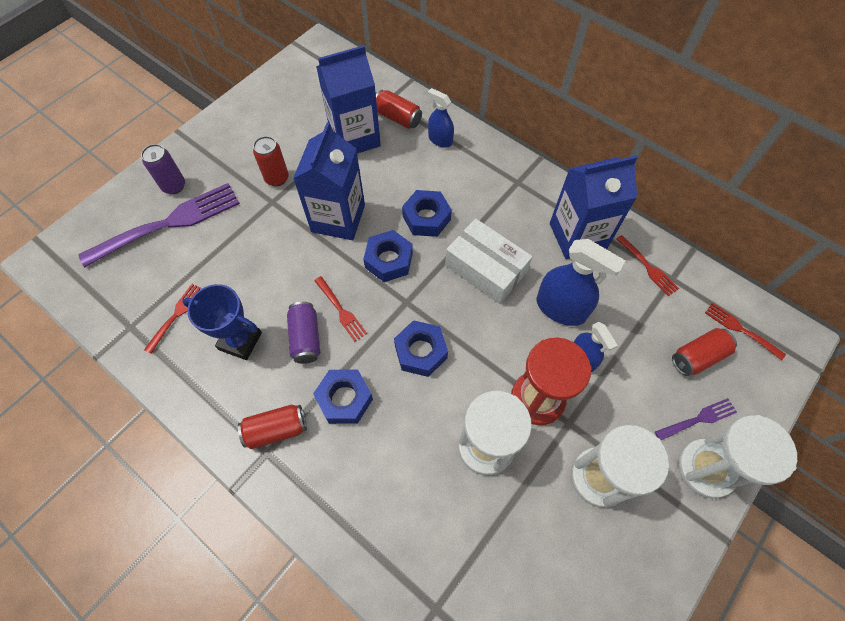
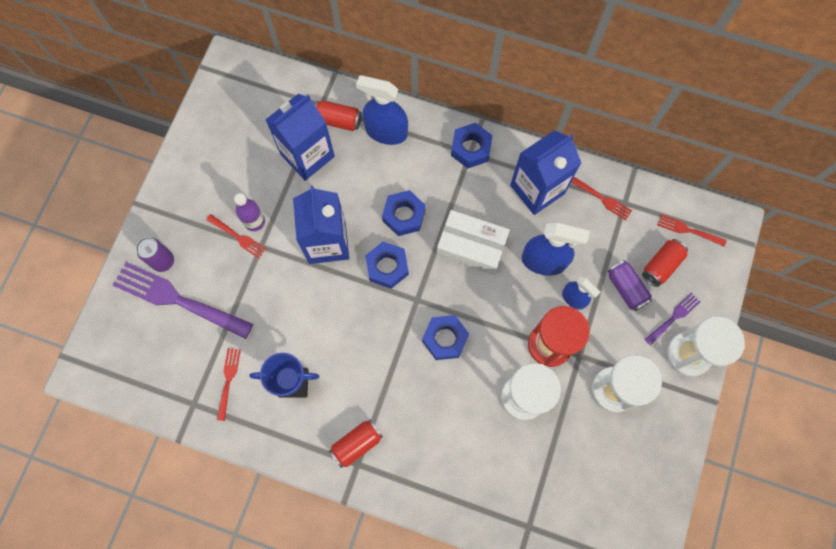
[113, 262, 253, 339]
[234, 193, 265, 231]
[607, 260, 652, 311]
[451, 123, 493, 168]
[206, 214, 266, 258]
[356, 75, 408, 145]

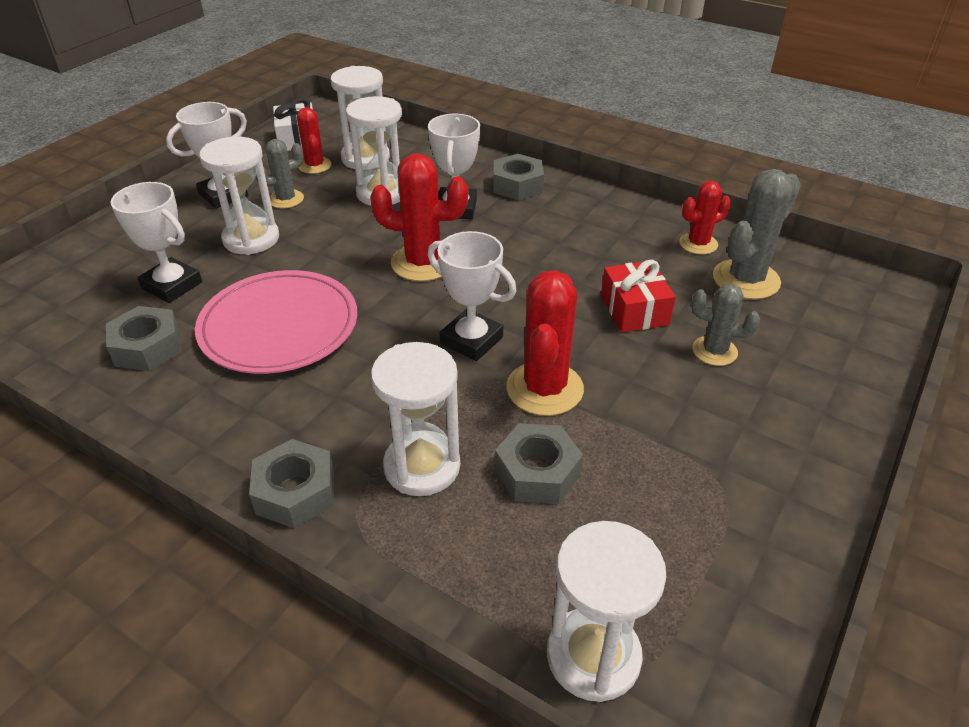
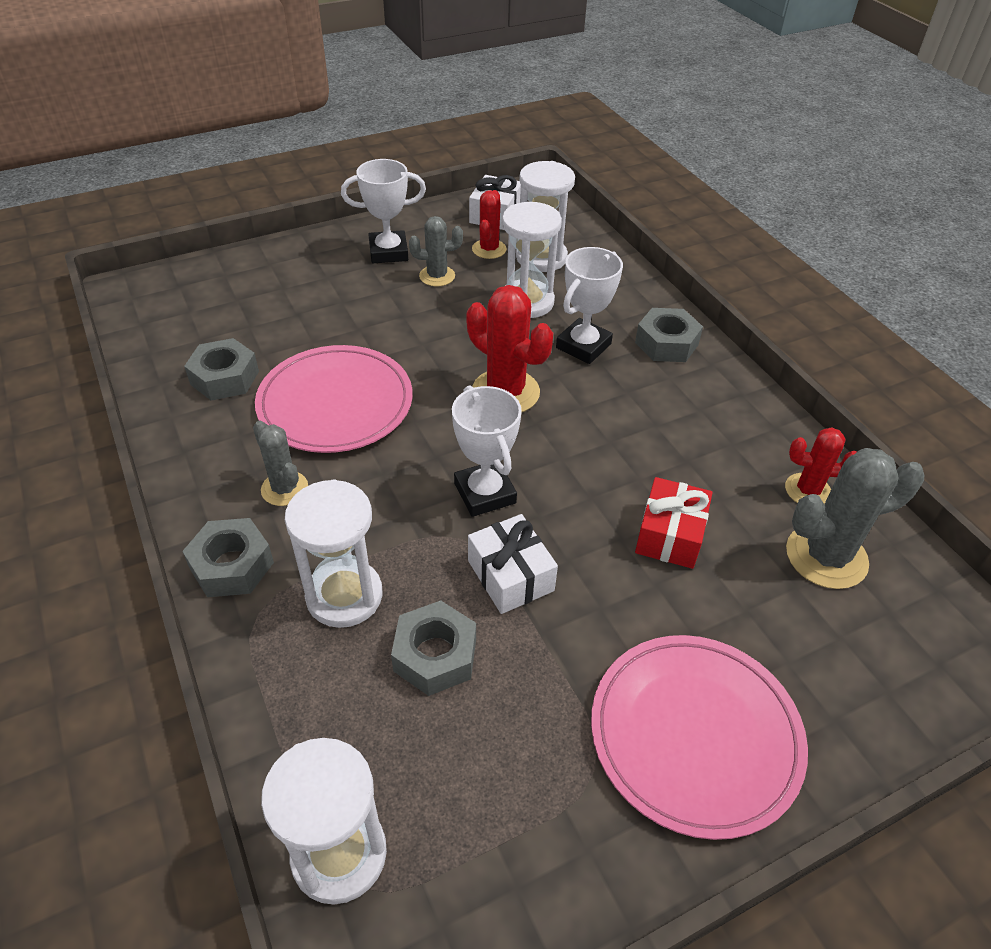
[111, 182, 202, 303] (first image)
[199, 137, 279, 255] (first image)
[468, 514, 558, 614]
[253, 421, 308, 506]
[591, 635, 808, 840]

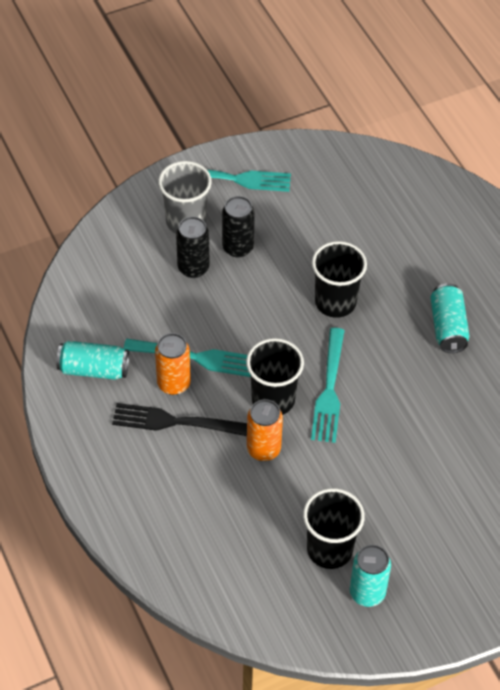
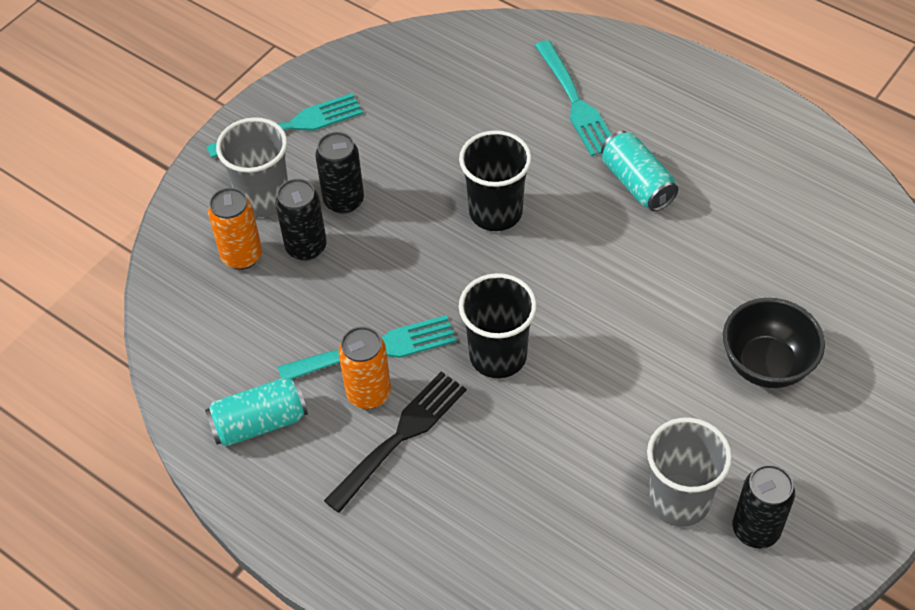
[324, 371, 466, 513]
[208, 188, 262, 270]
[647, 417, 732, 527]
[535, 40, 611, 157]
[733, 465, 795, 548]
[723, 298, 825, 388]

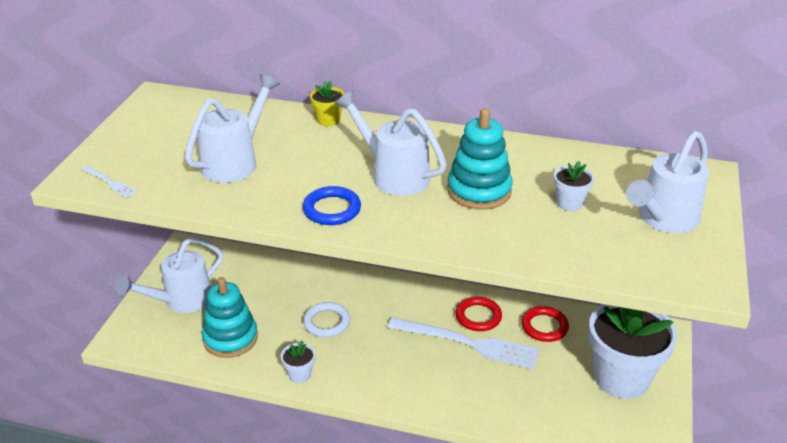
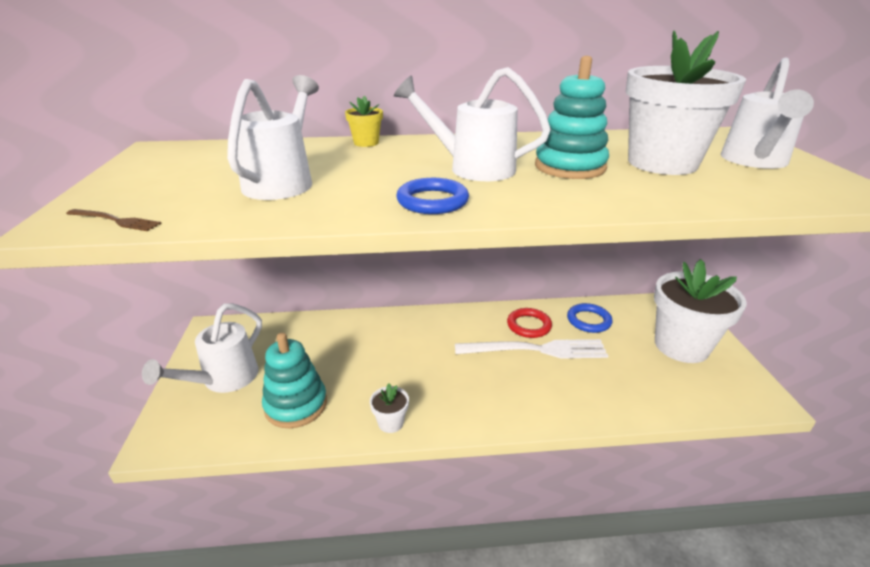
[66, 209, 162, 231]
[303, 302, 350, 337] (first image)
[567, 303, 613, 333]
[626, 30, 746, 175]

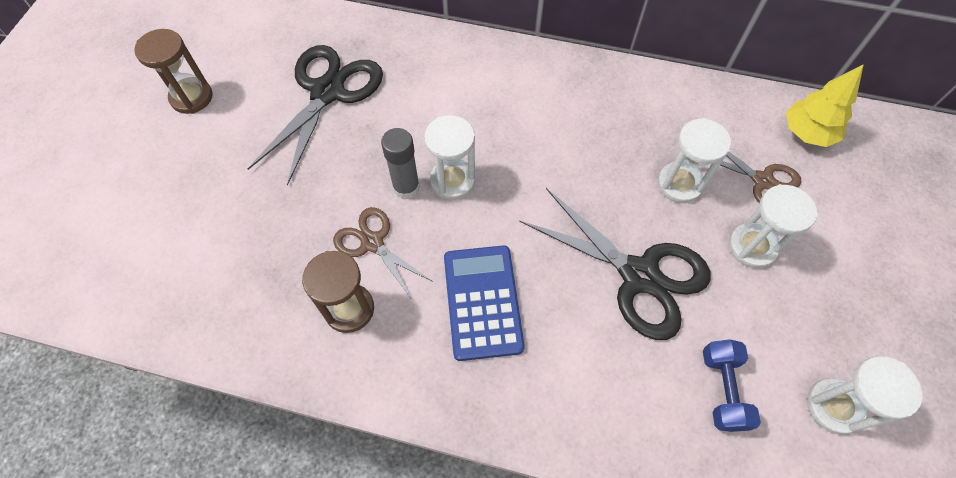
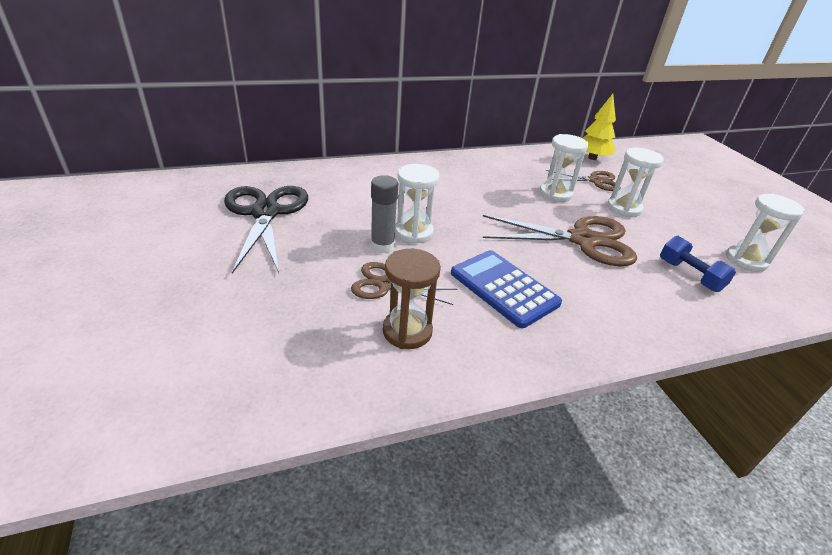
[134, 29, 213, 114] (first image)
[483, 215, 637, 266]

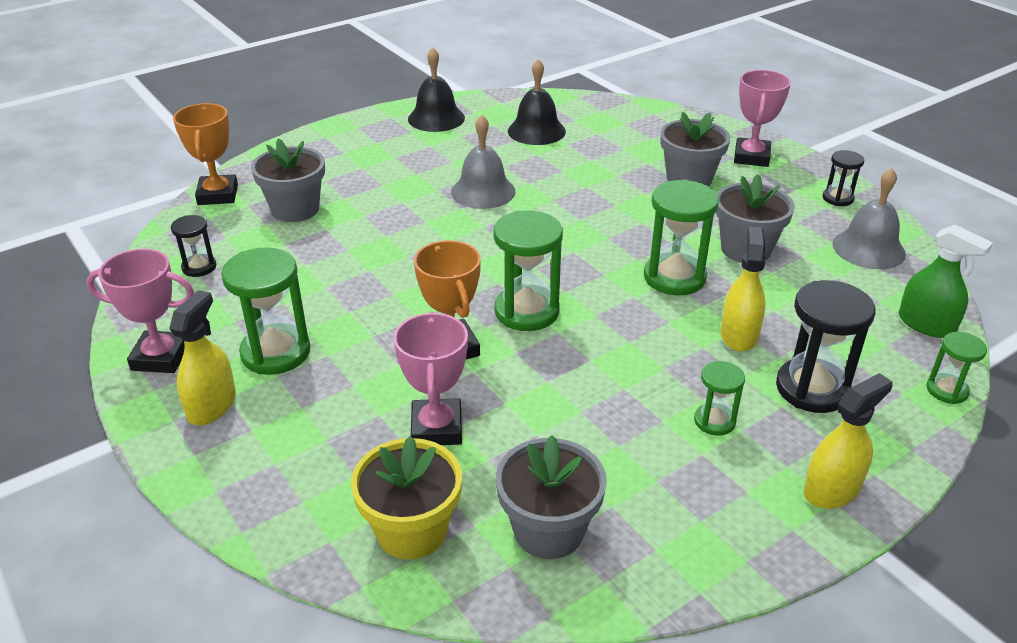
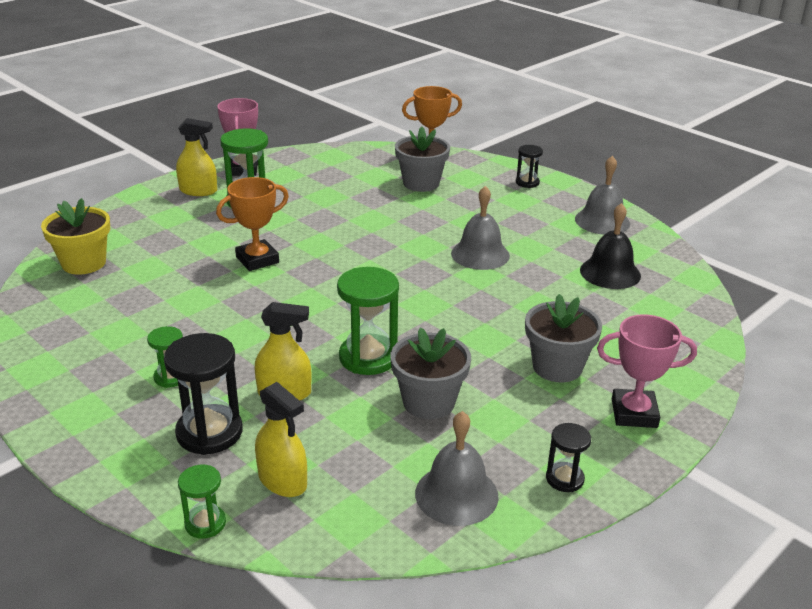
[516, 145, 543, 188]
[394, 312, 468, 445] (first image)
[575, 156, 630, 235]
[493, 210, 563, 331] (first image)
[496, 435, 607, 559] (first image)
[255, 382, 307, 497]
[899, 225, 993, 338] (first image)

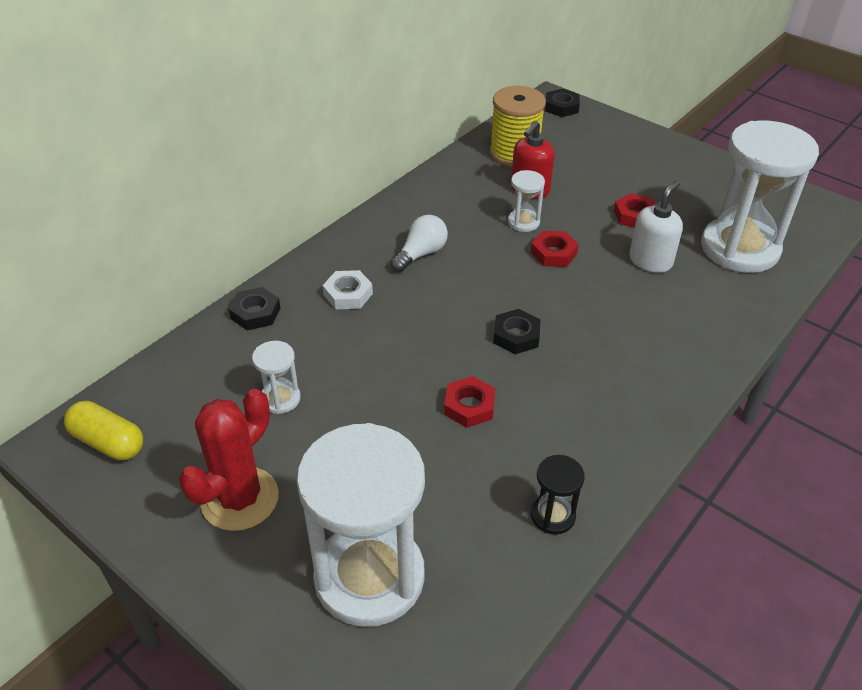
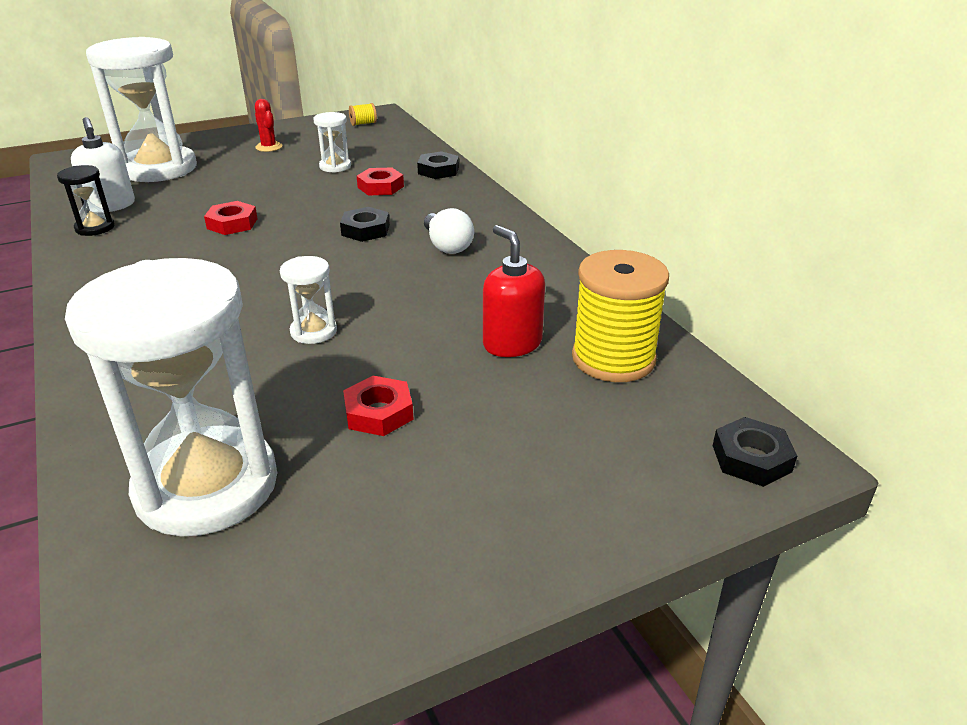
[349, 103, 377, 126]
[255, 99, 282, 152]
[323, 270, 373, 309] (first image)
[340, 207, 390, 242]
[280, 256, 337, 344]
[357, 168, 404, 195]
[71, 117, 135, 212]

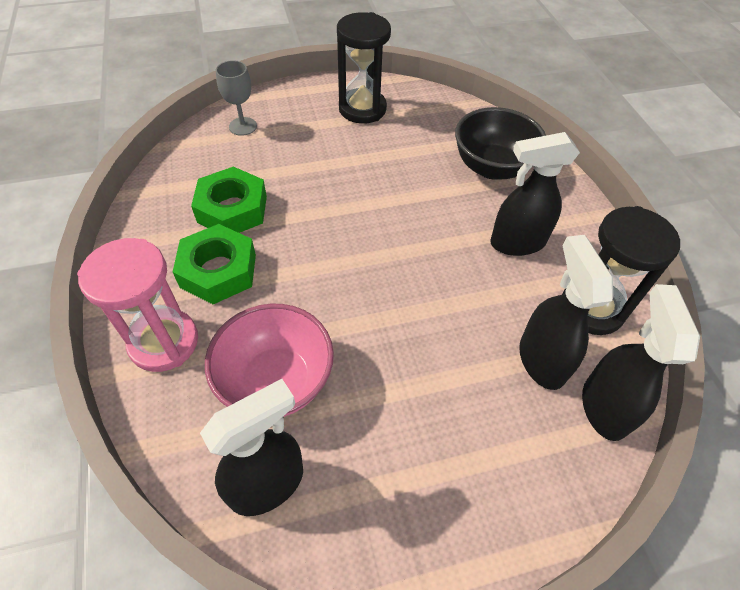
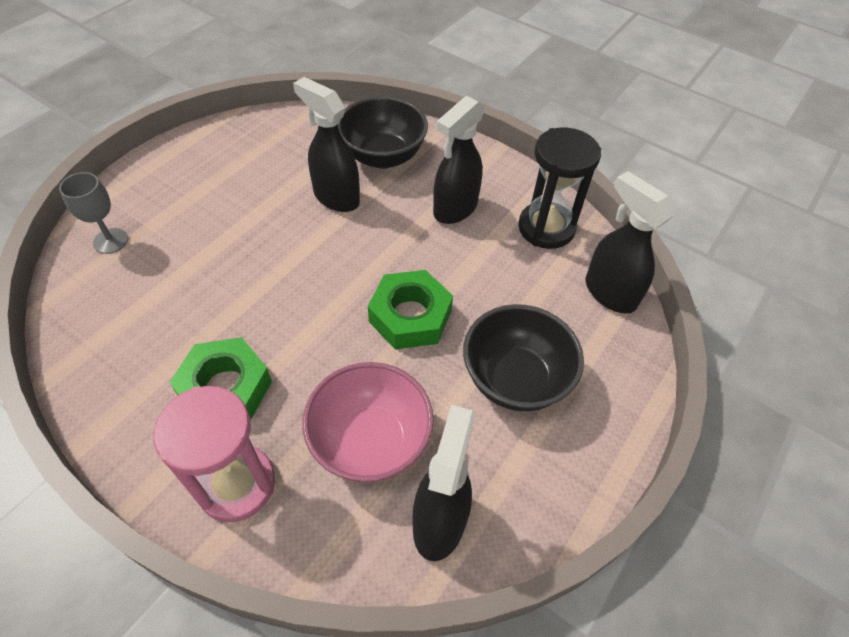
[368, 270, 453, 350]
[337, 12, 391, 123] (first image)
[293, 77, 360, 212]
[463, 304, 584, 411]

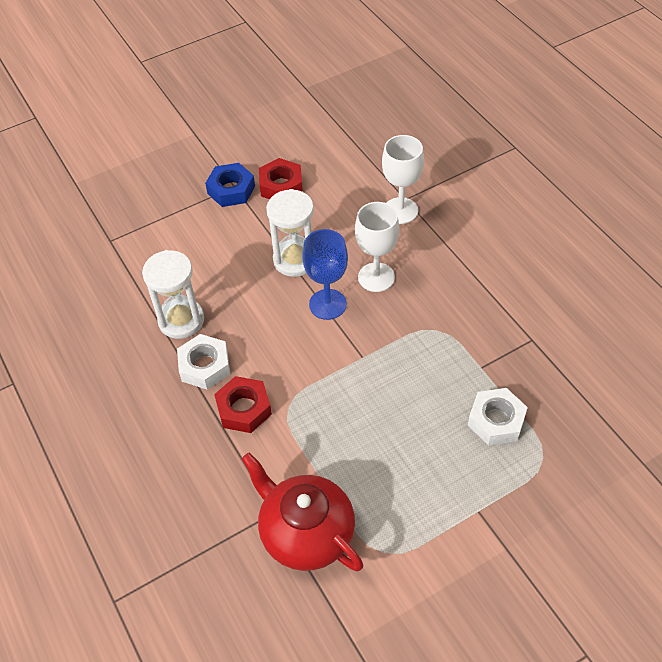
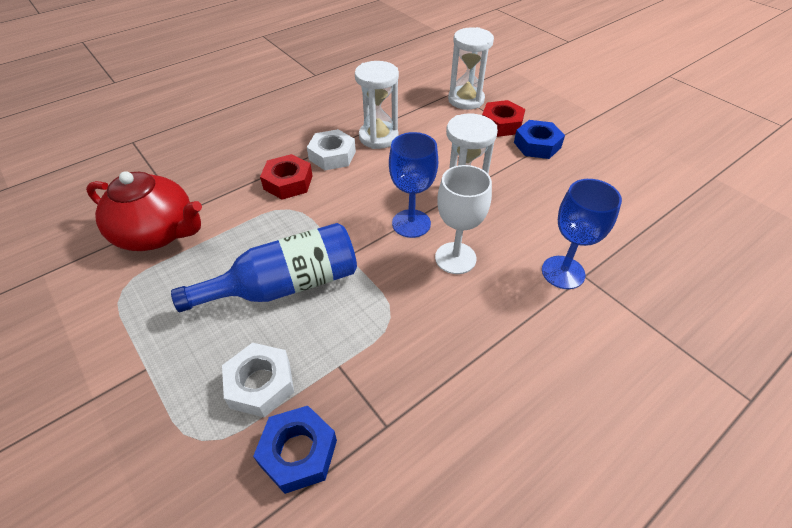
[86, 171, 202, 251]
[482, 100, 525, 137]
[542, 179, 622, 289]
[171, 223, 357, 312]
[253, 406, 337, 494]
[448, 27, 494, 110]

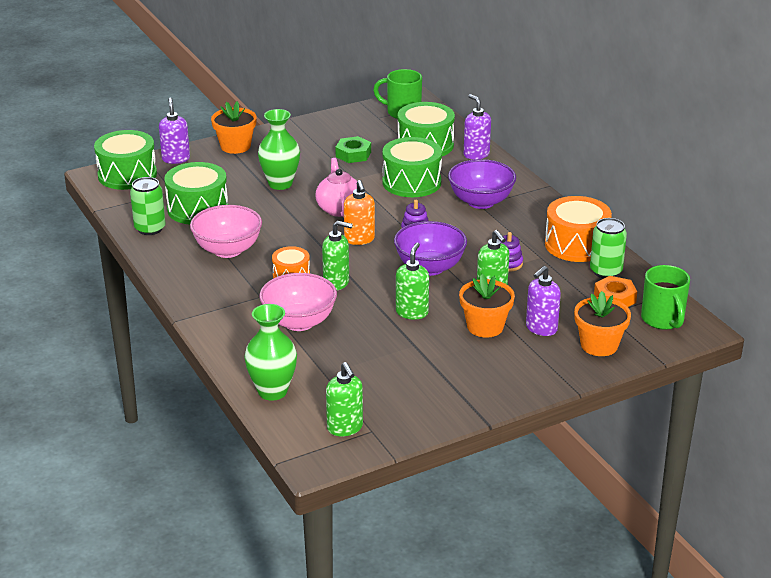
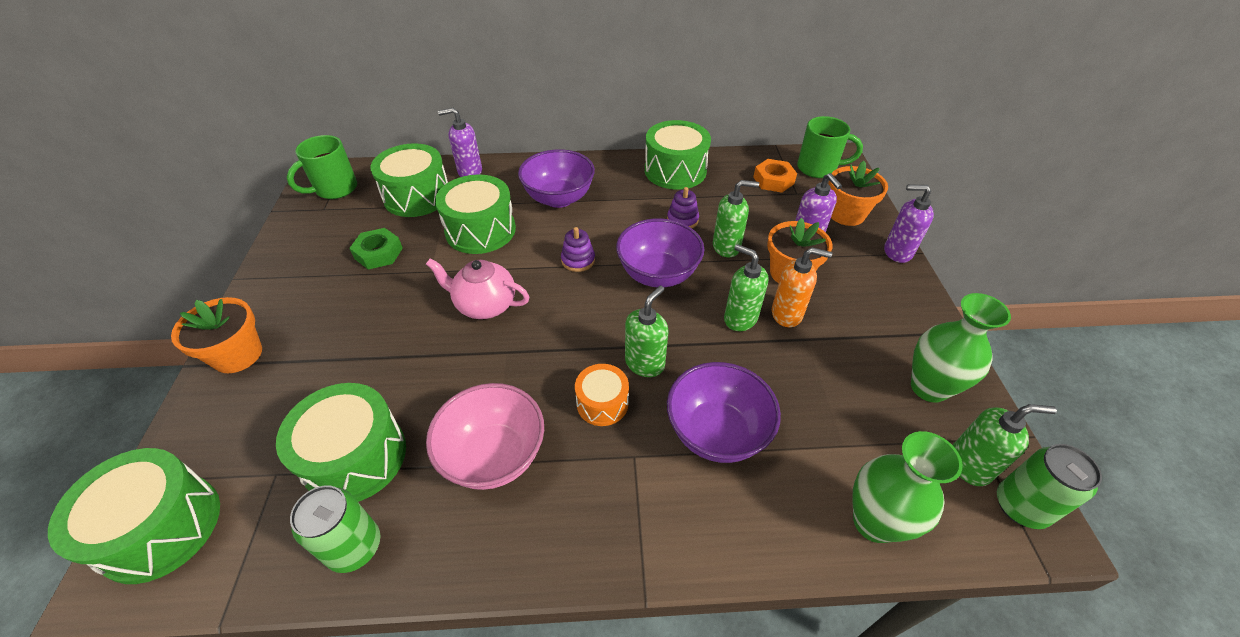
[884, 185, 934, 263]
[911, 293, 1011, 403]
[667, 362, 781, 463]
[772, 247, 832, 327]
[645, 120, 711, 190]
[997, 444, 1102, 529]

